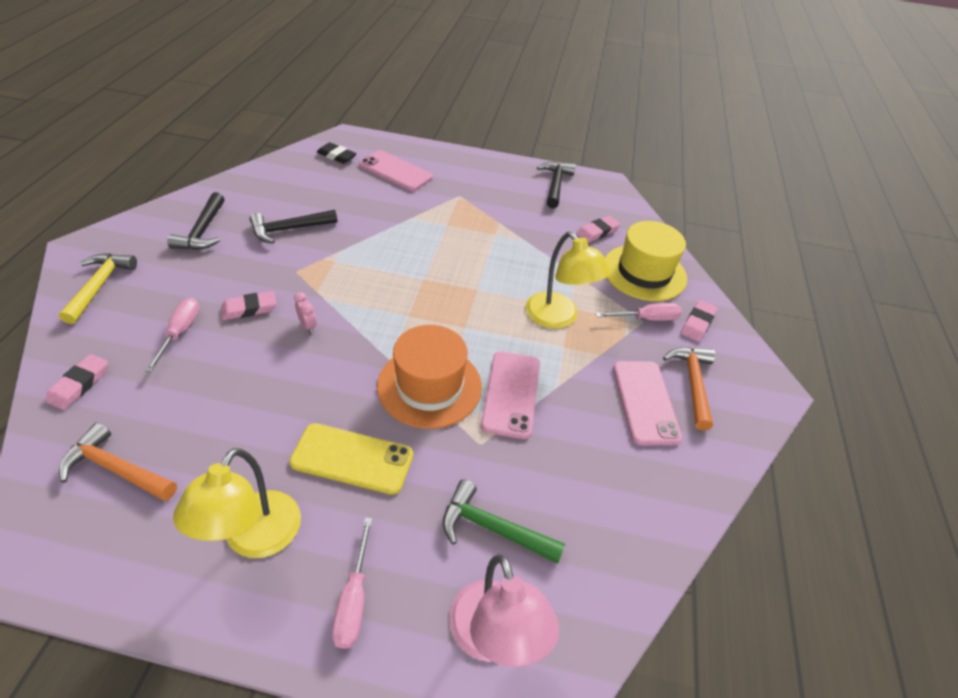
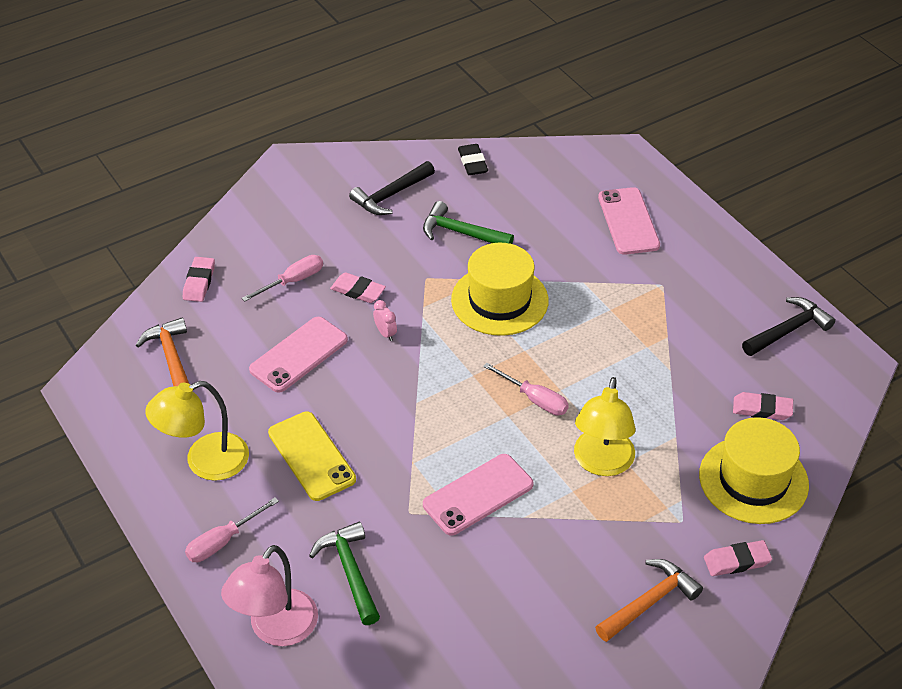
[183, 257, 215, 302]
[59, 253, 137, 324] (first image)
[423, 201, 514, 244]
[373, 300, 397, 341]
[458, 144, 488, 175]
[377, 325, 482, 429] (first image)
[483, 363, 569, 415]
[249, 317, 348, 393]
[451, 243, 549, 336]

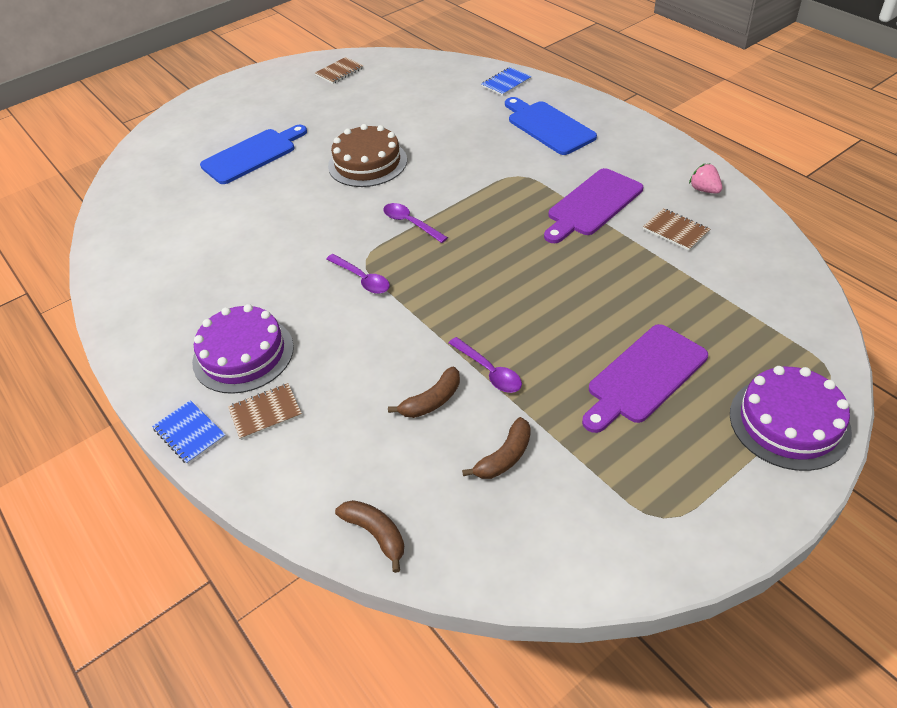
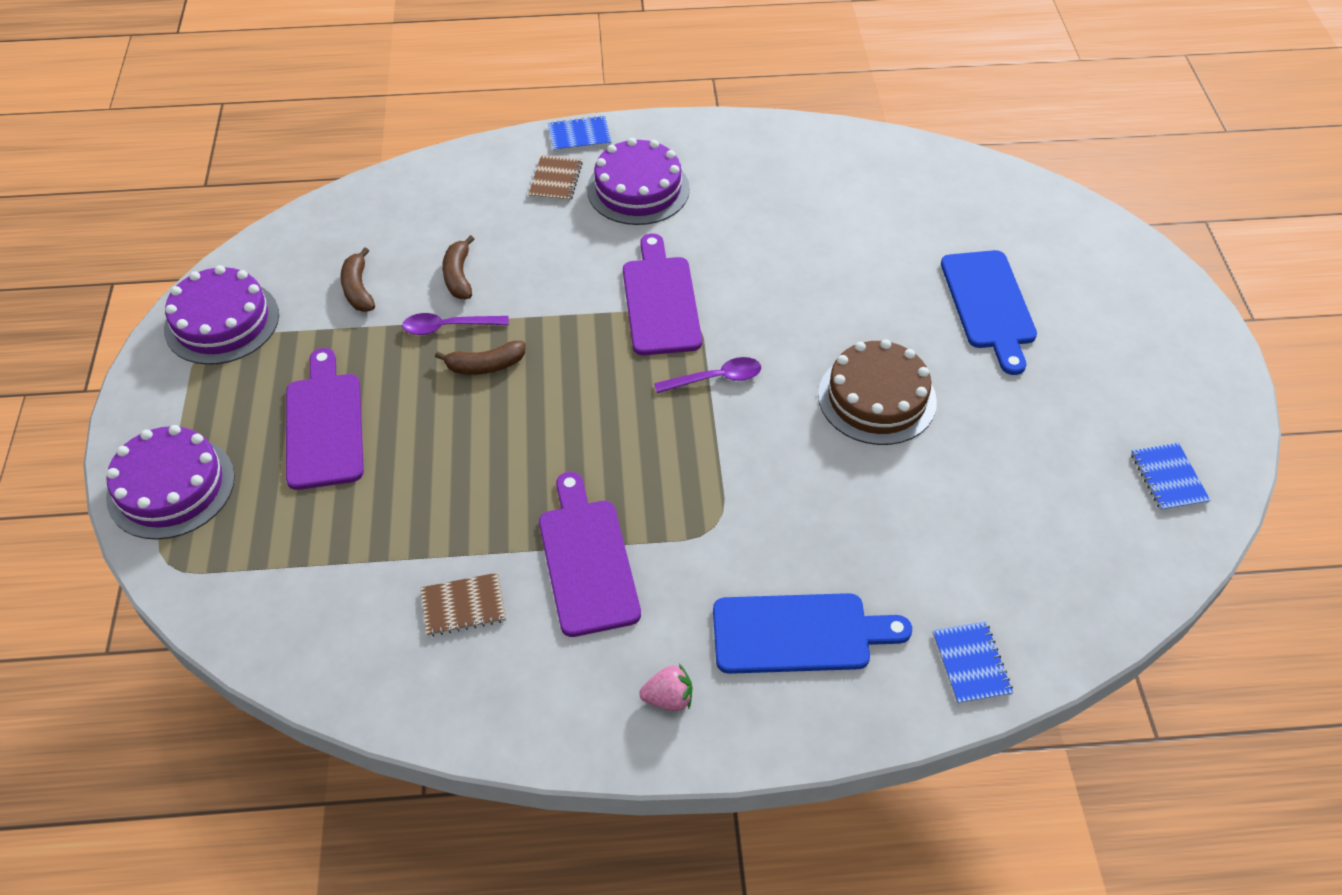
[1131, 443, 1211, 511]
[623, 233, 702, 355]
[435, 341, 526, 375]
[639, 664, 692, 711]
[164, 265, 279, 365]

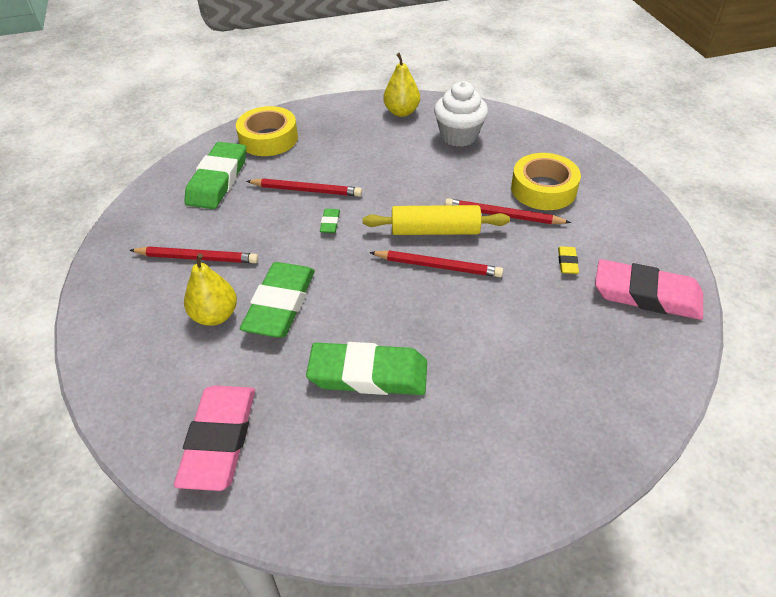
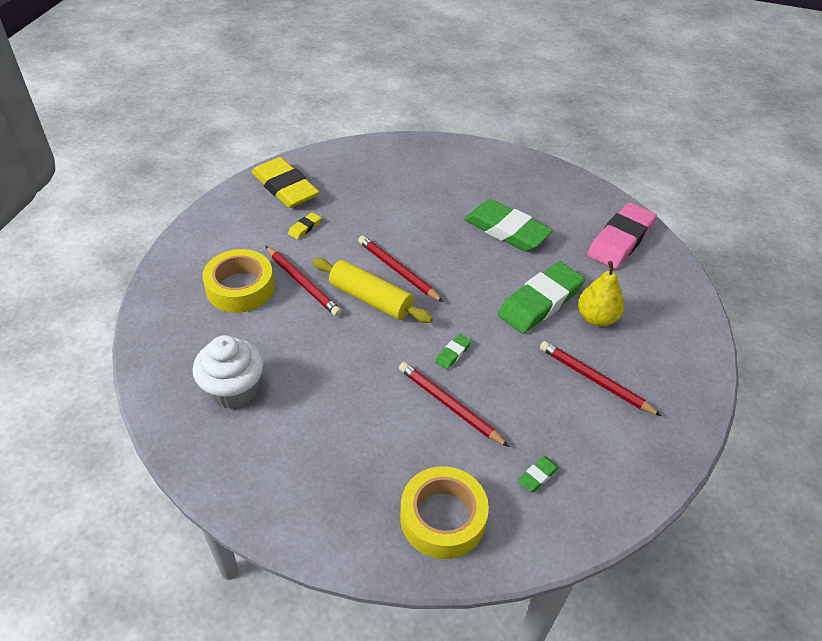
[518, 456, 559, 492]
[383, 53, 420, 117] (first image)
[252, 157, 319, 208]

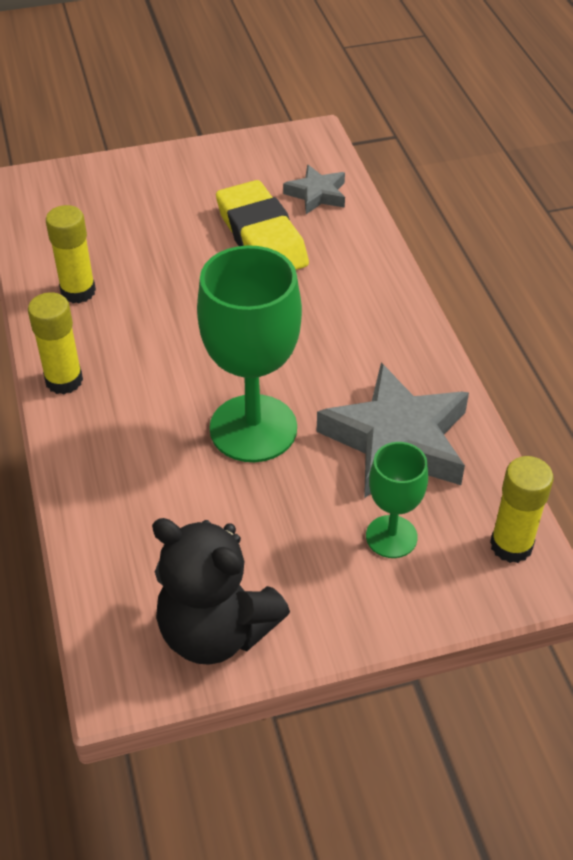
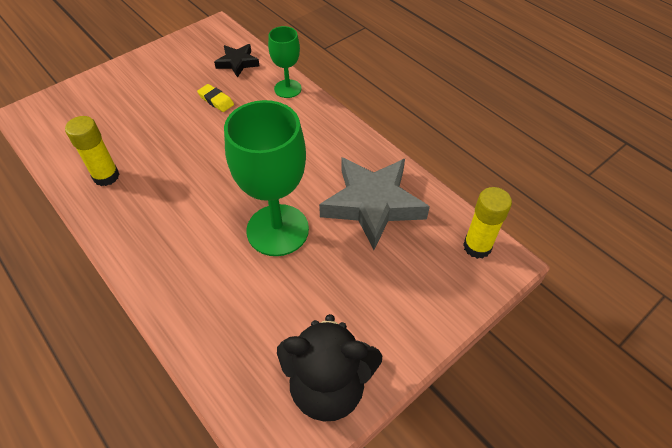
[28, 292, 83, 394] (first image)
[197, 84, 234, 112]
[214, 44, 260, 78]
[268, 26, 302, 98]

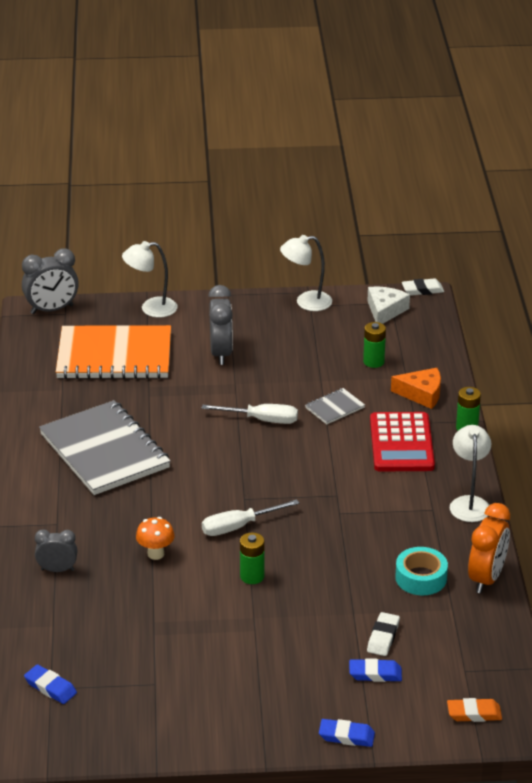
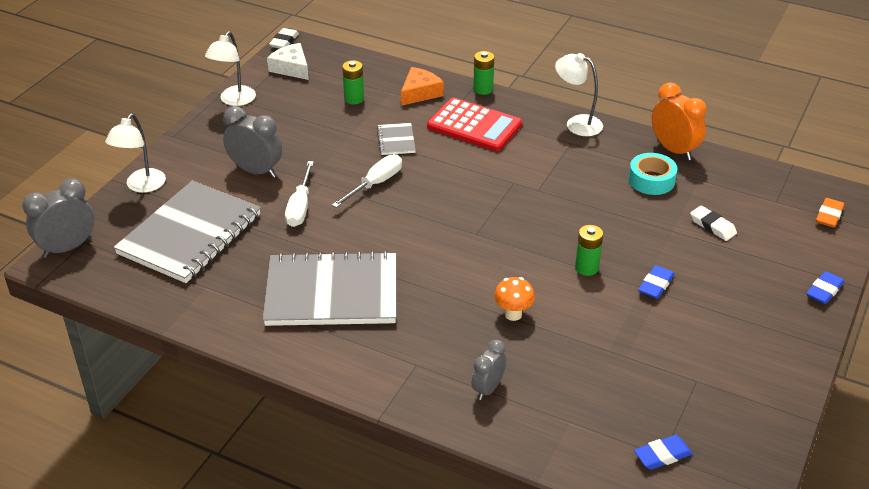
[22, 178, 94, 258]
[114, 181, 261, 283]
[285, 161, 314, 227]
[638, 265, 675, 299]

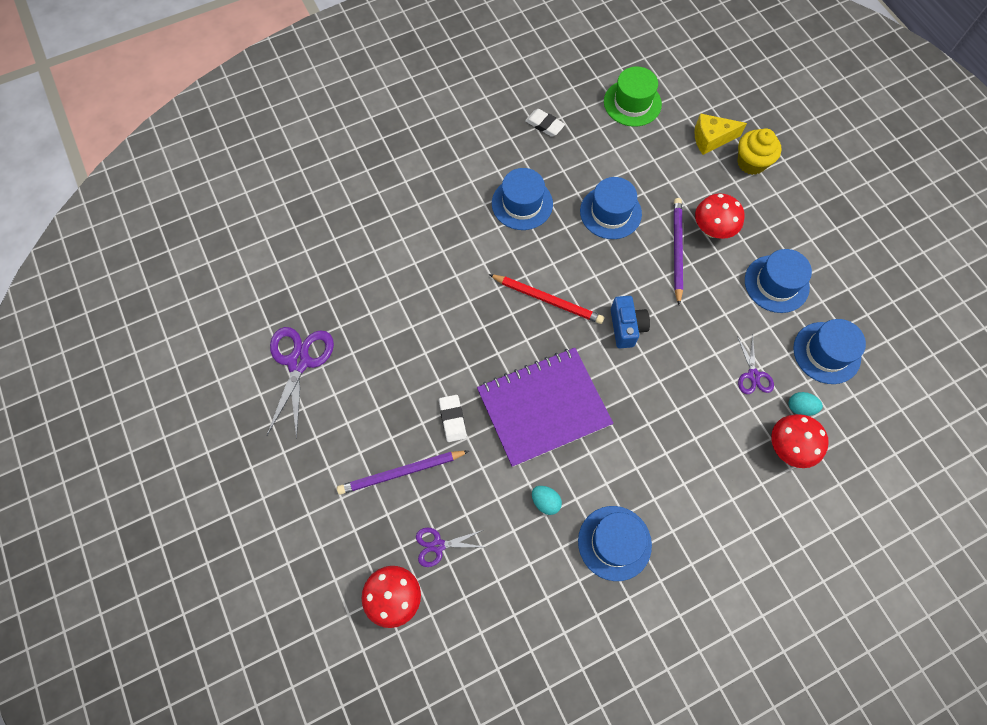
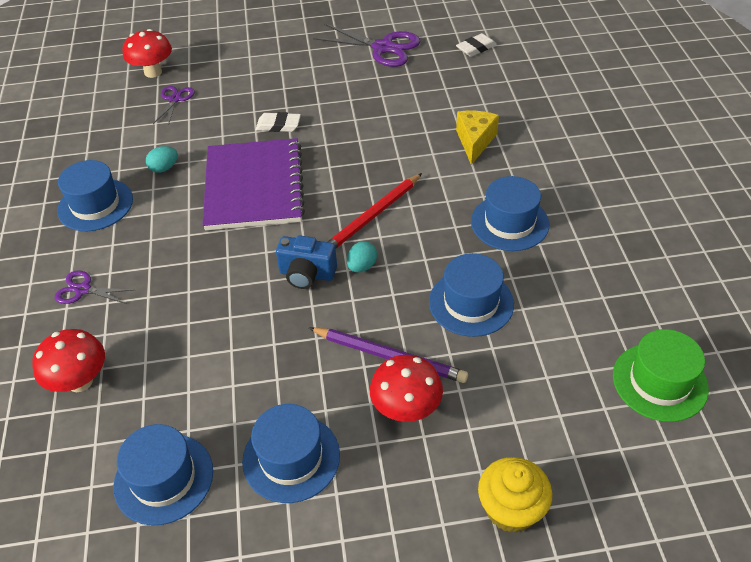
[337, 451, 469, 495] (first image)
[456, 33, 497, 57]
[456, 111, 499, 165]
[55, 271, 133, 304]
[347, 241, 377, 272]

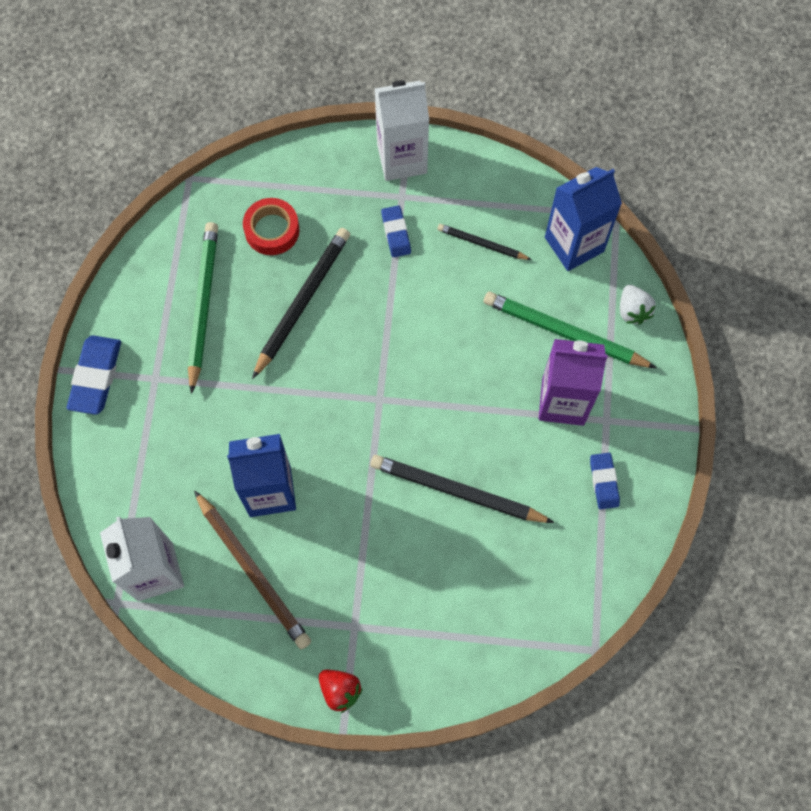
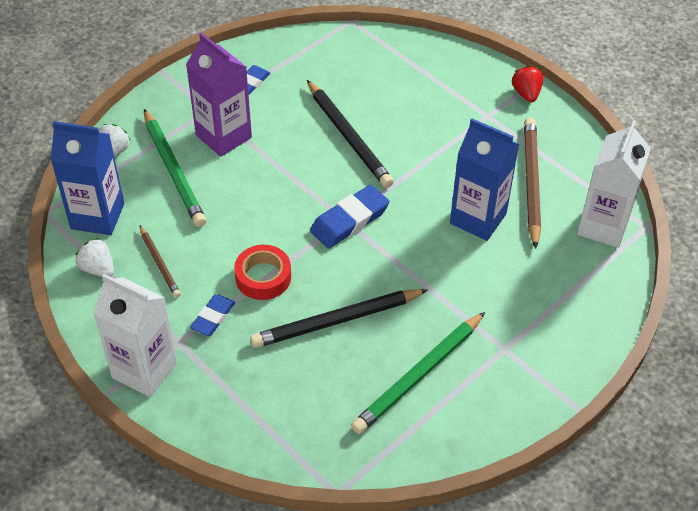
[310, 185, 390, 248]
[234, 245, 291, 300]
[140, 226, 181, 298]
[76, 238, 114, 277]

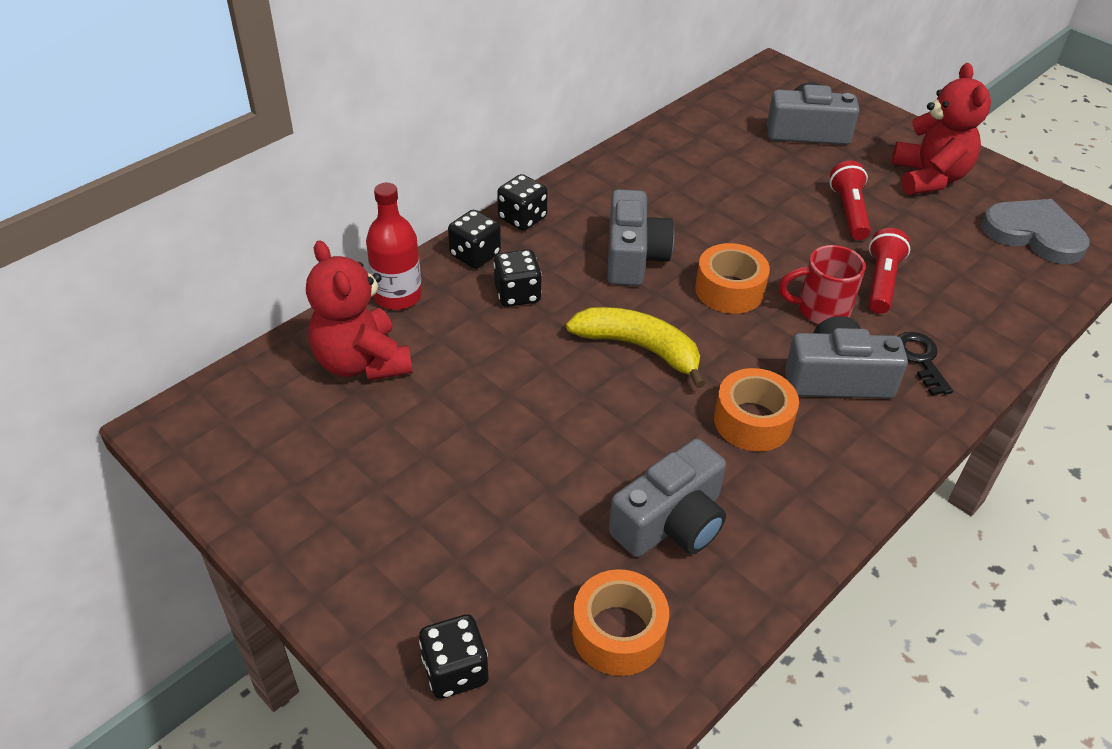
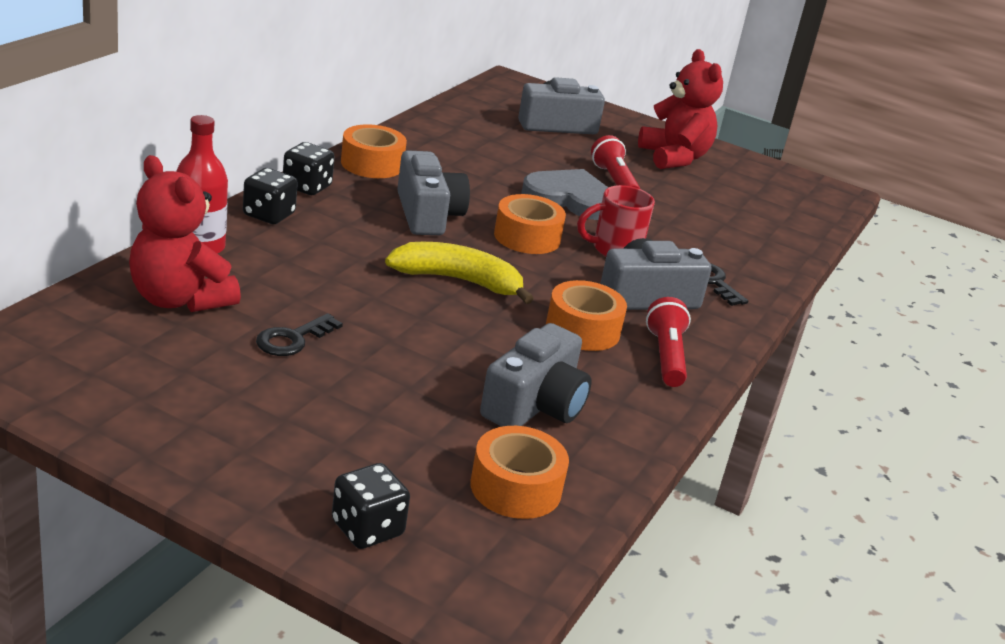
[493, 249, 542, 307] (first image)
[646, 297, 691, 387]
[521, 169, 608, 220]
[256, 313, 343, 356]
[341, 124, 407, 178]

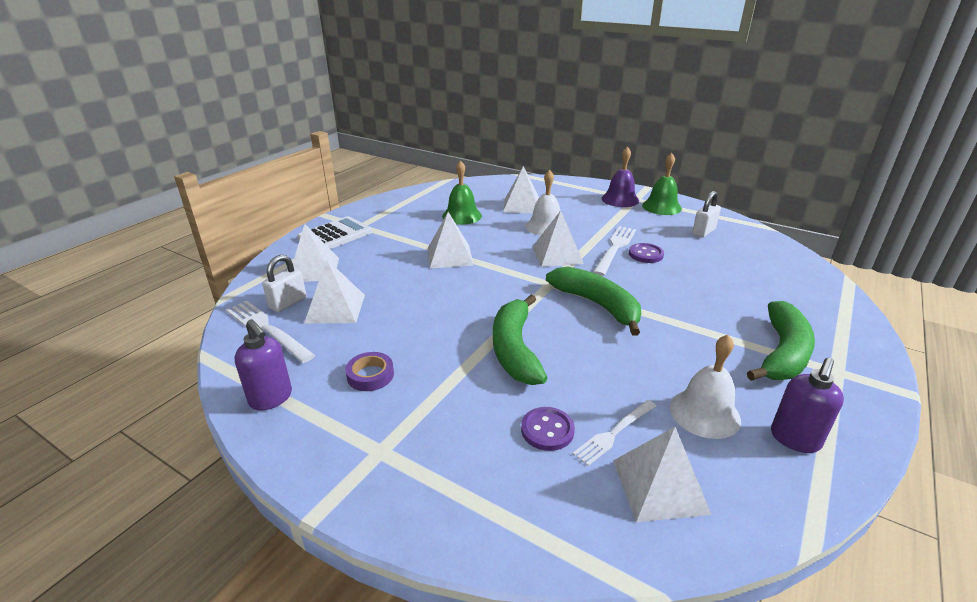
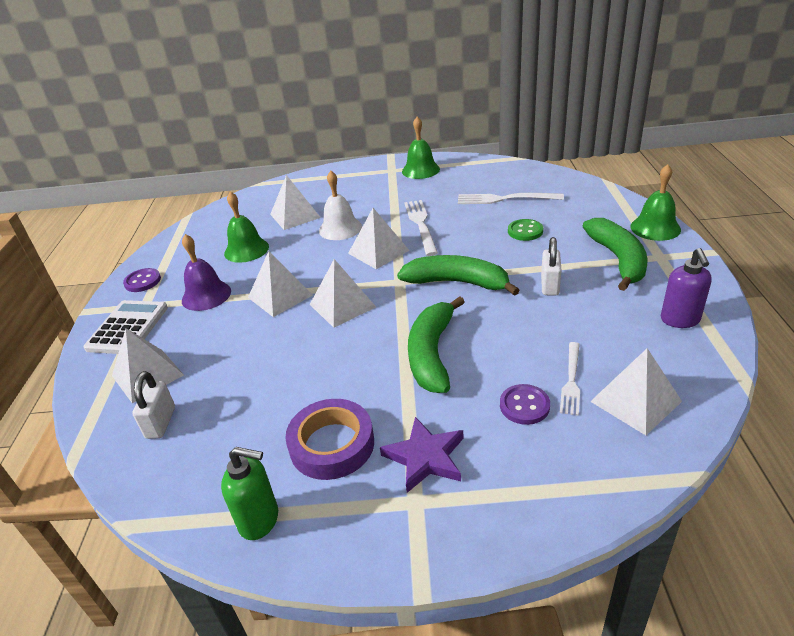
[458, 193, 564, 204]
[221, 447, 278, 540]
[310, 259, 376, 328]
[285, 399, 374, 480]
[408, 296, 464, 393]
[182, 234, 231, 311]
[123, 268, 161, 292]
[670, 335, 741, 439] (first image)
[541, 237, 562, 296]
[380, 417, 464, 493]
[508, 219, 543, 241]
[630, 164, 681, 241]

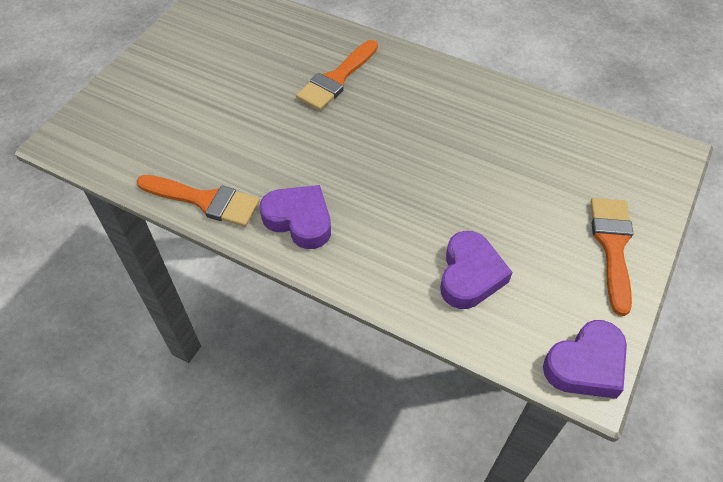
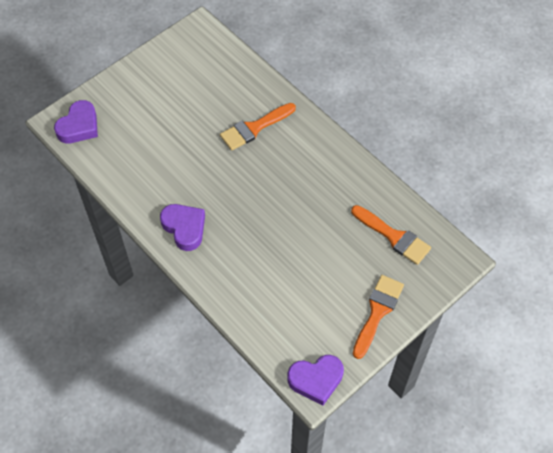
[351, 205, 431, 265]
[54, 100, 98, 144]

